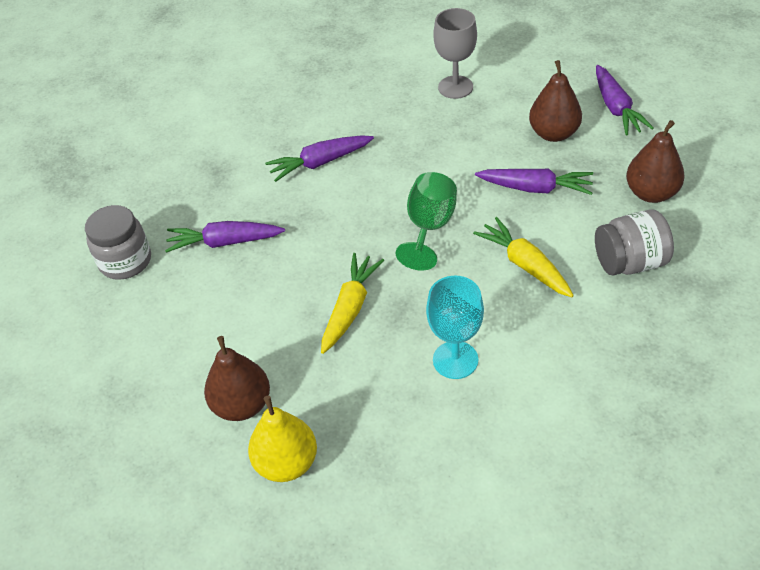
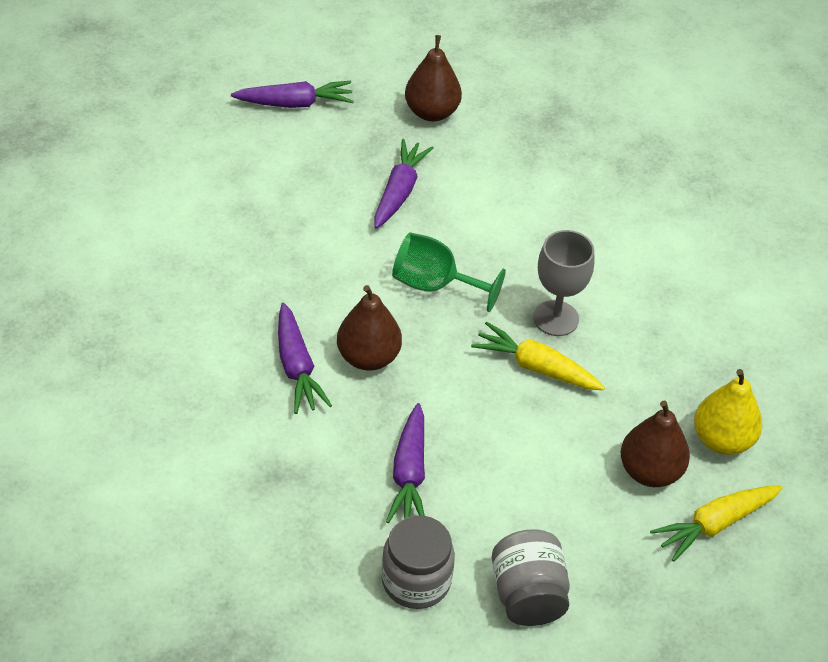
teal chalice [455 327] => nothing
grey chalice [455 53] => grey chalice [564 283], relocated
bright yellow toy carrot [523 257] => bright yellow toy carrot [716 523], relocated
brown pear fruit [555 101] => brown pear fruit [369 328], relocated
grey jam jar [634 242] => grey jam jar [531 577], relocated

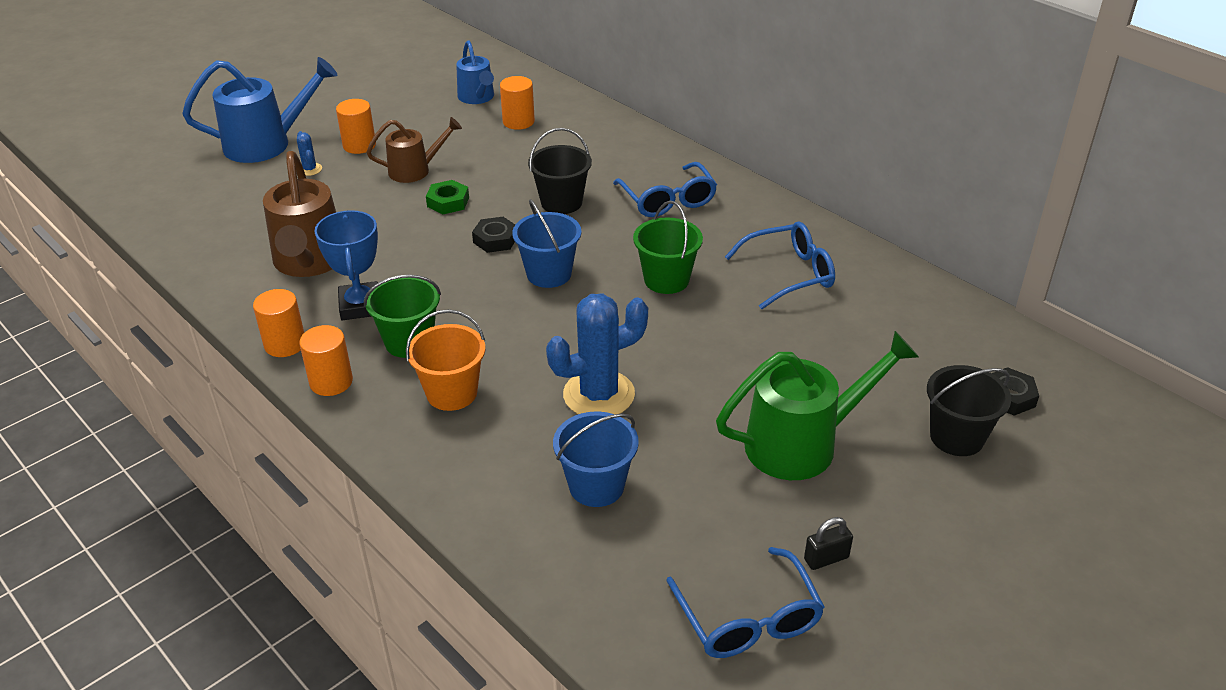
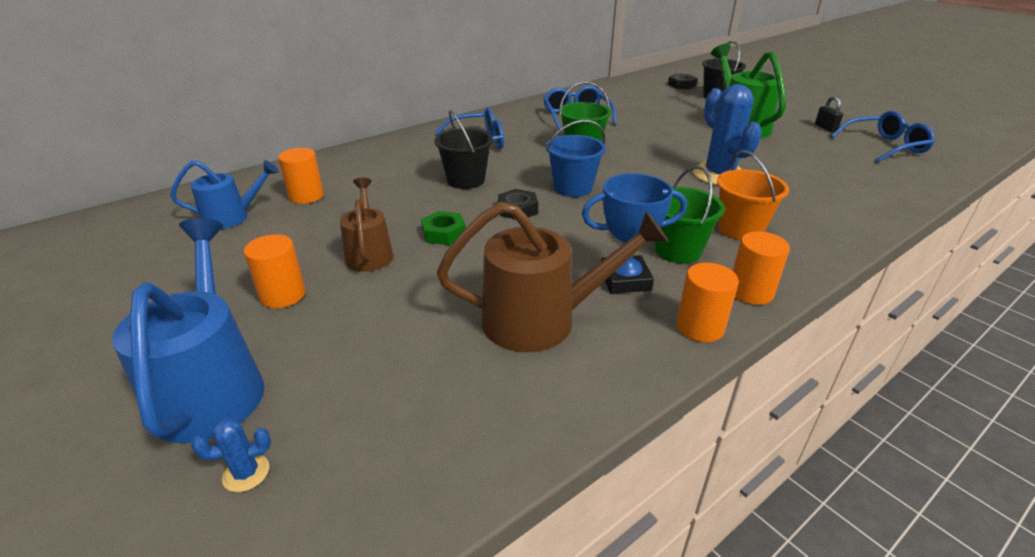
royal blue cactus [309 153] => royal blue cactus [231 455], relocated
royal blue sand bucket [596 459] => nothing

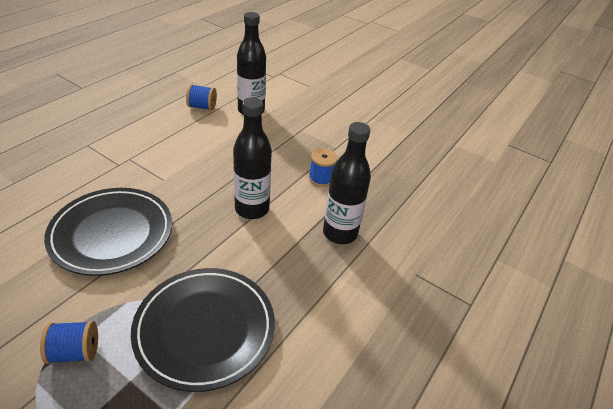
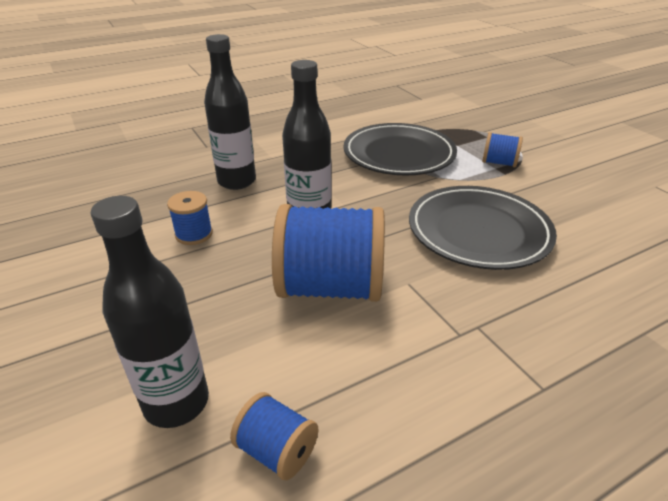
nothing => royal blue reel of thread [328 253]

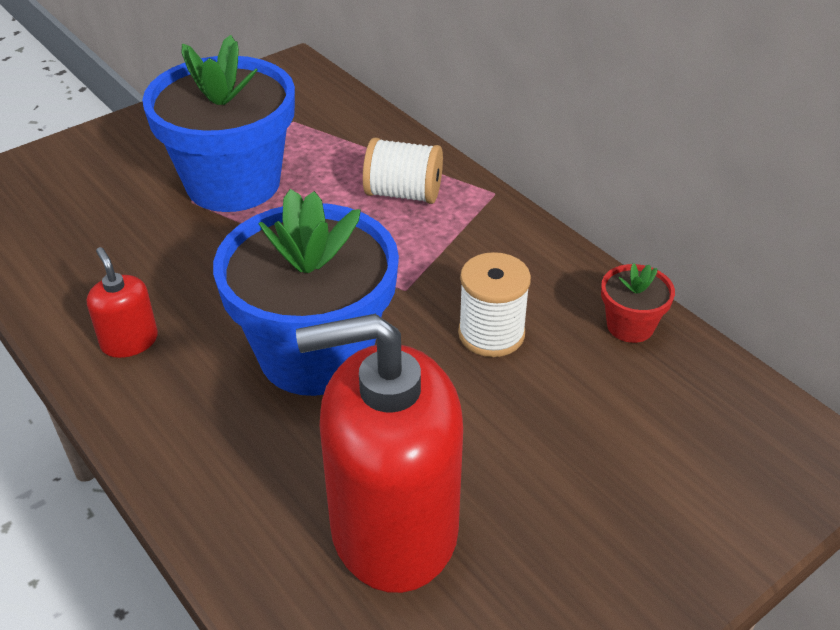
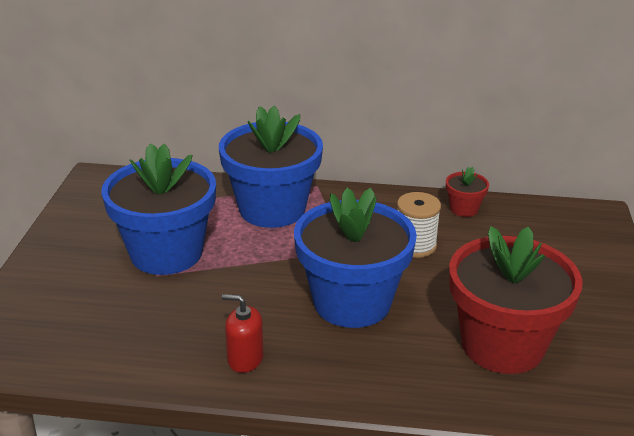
crimson pump bottle [379 453] => crimson plant pot [516 300]
snow-white reel of thread [403 170] => royal blue plant pot [271 167]

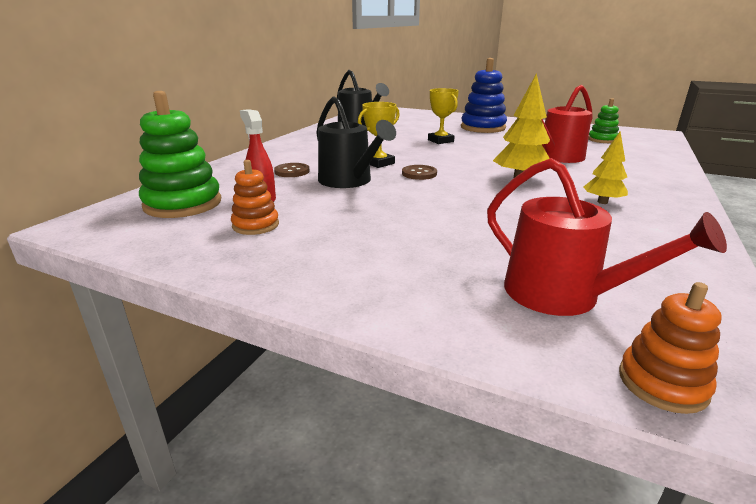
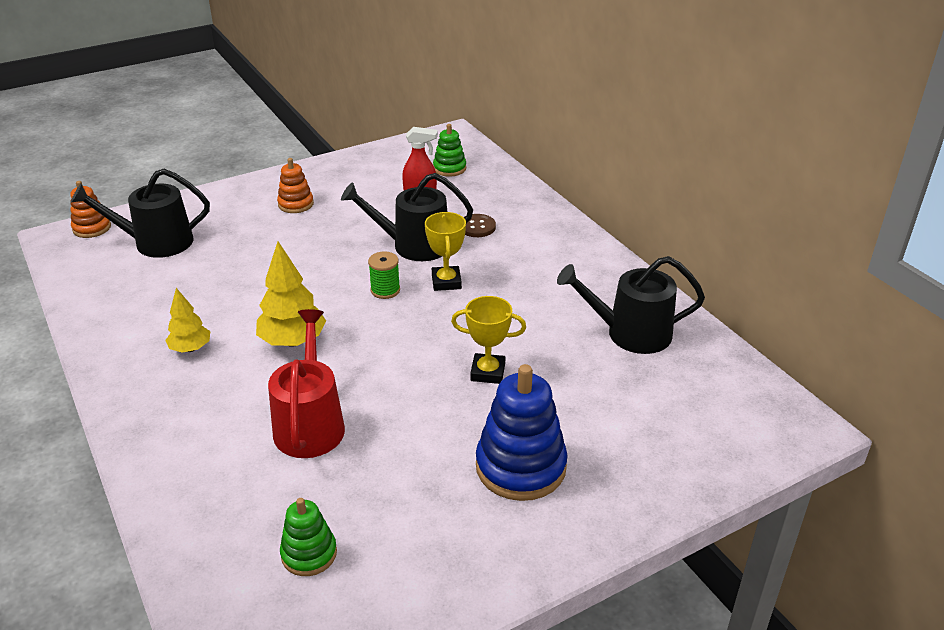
emerald stacking toy [180 154] => emerald stacking toy [449 150], x0.56
bright orange stacking toy [255 197] => bright orange stacking toy [295 185], relocated
brown shirt button [419 172] => emerald reel of thread [384 275]
crimson sprinkling can [607 237] => black sprinkling can [140 213]

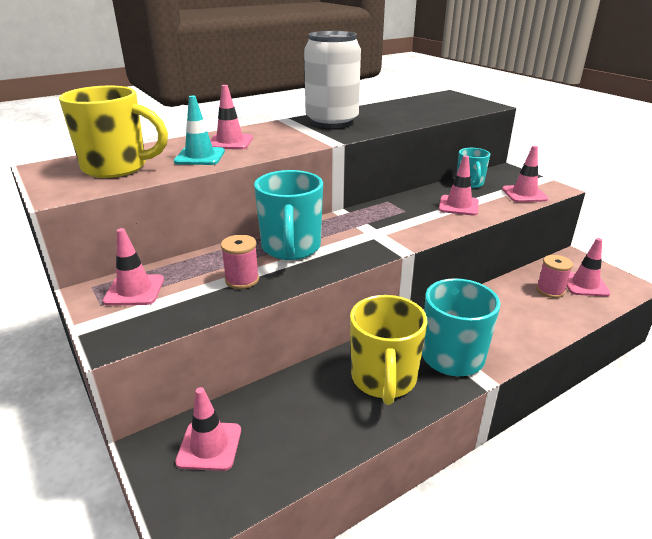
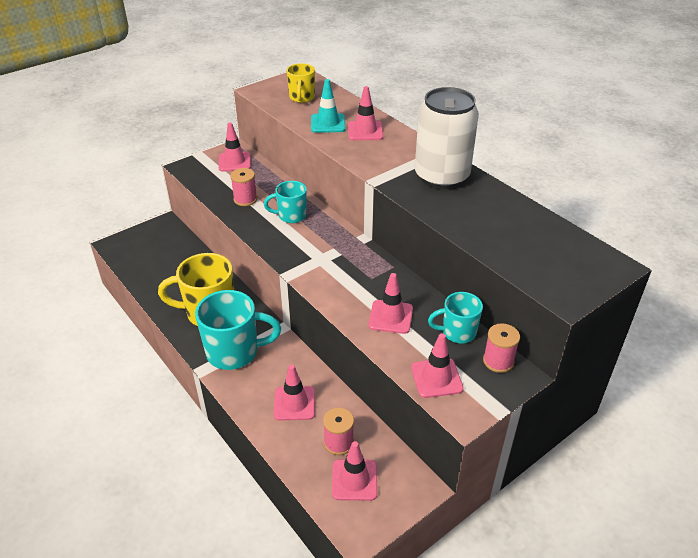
bright yellow coffee mug [113 132] => bright yellow coffee mug [301 83], x0.59
rosy road cone [208 429] => rosy road cone [294 392], relocated
teal coffee mug [288 215] => teal coffee mug [285 202], x0.59
nothing => rosy reel of thread [501 348]

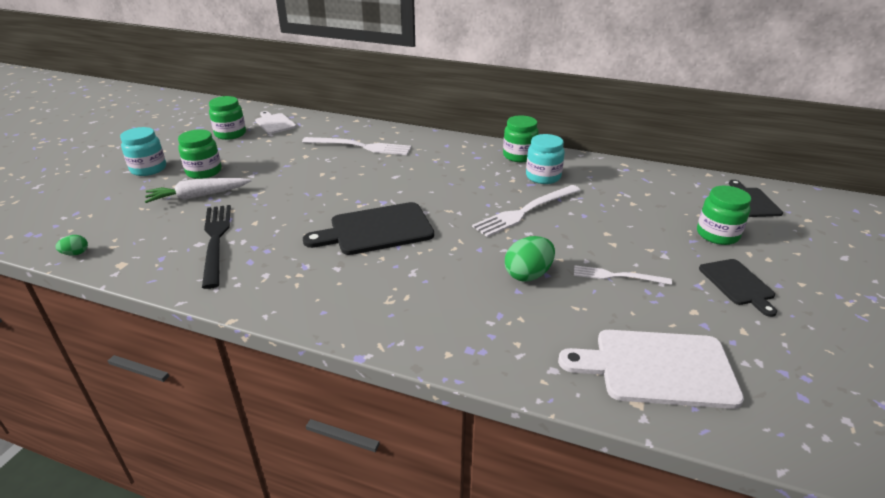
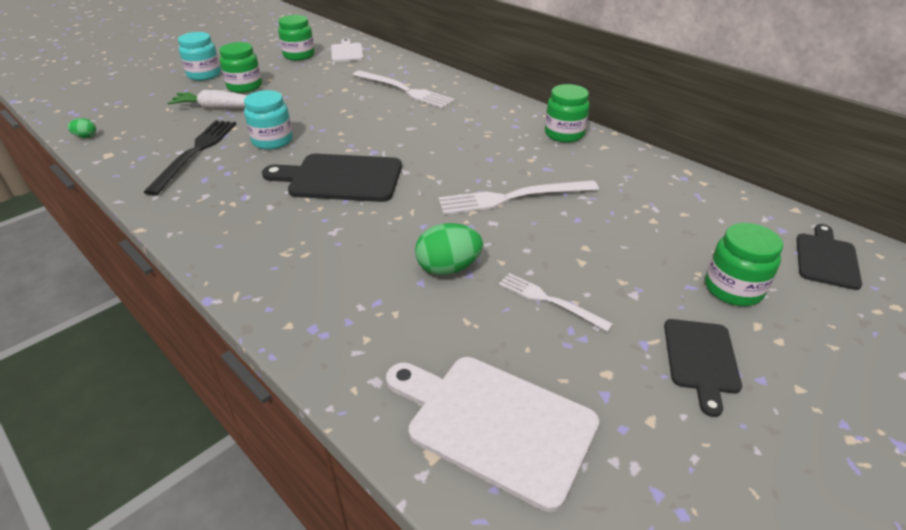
teal jam jar [545 159] => teal jam jar [268 120], relocated

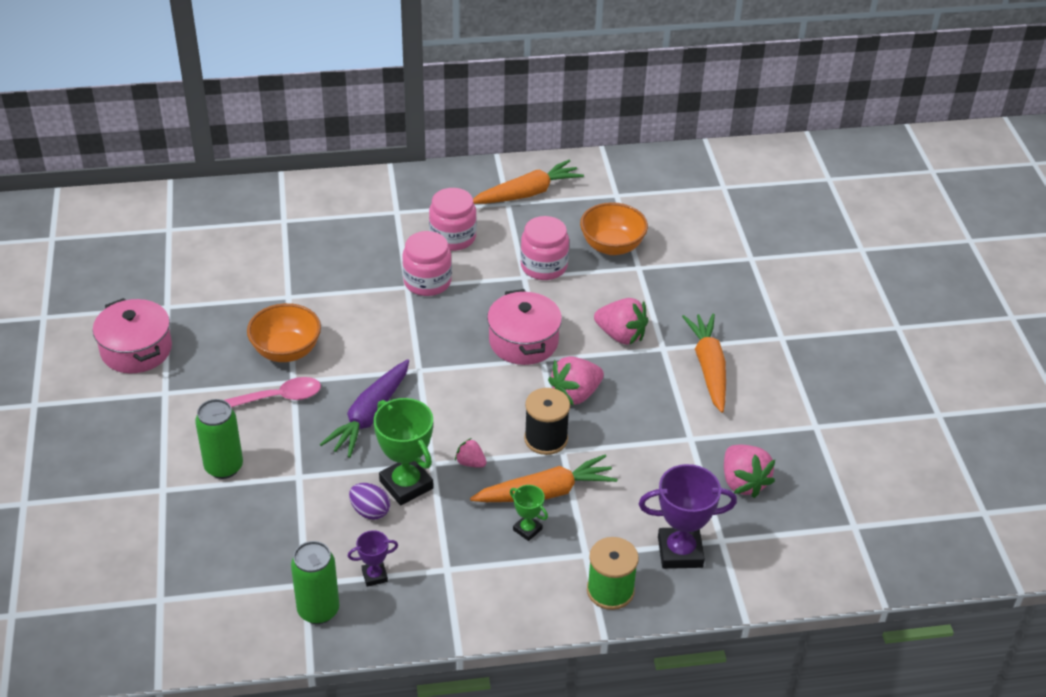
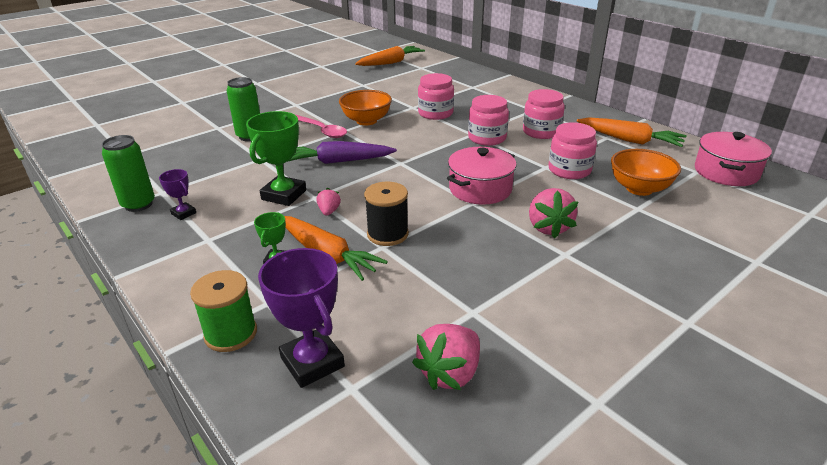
rosy cooking pot [132 335] => rosy cooking pot [733 159], relocated
royal purple egg shape [369 501] => nothing
rosy strawberry [576 381] => nothing
bright orange toy carrot [704 363] => bright orange toy carrot [390 56], relocated
nothing => rosy jam jar [436 96]

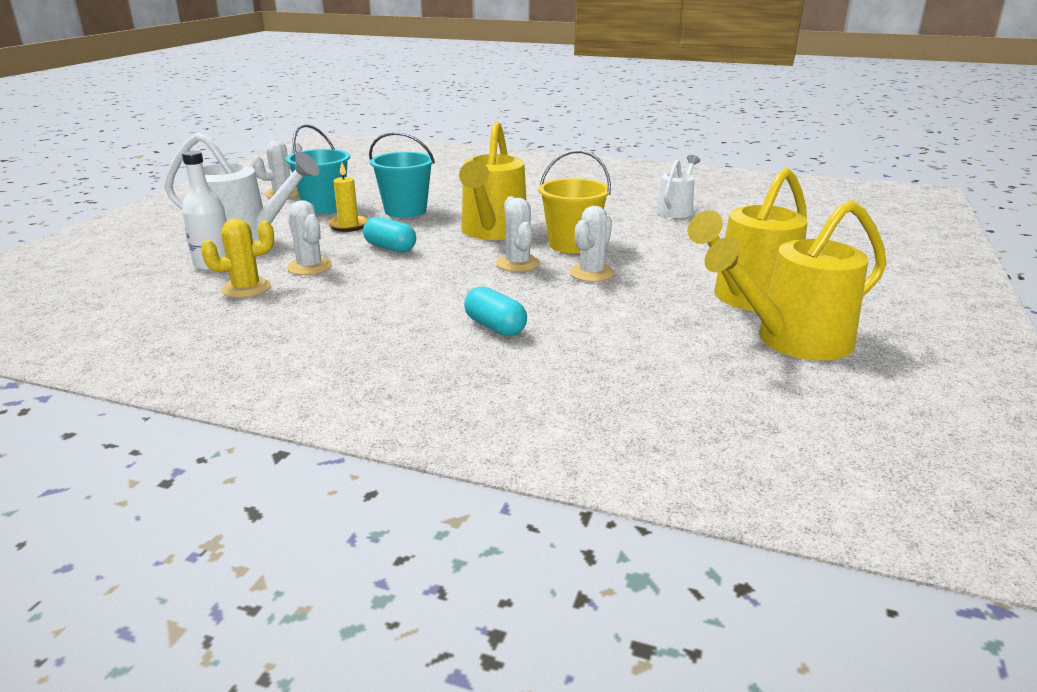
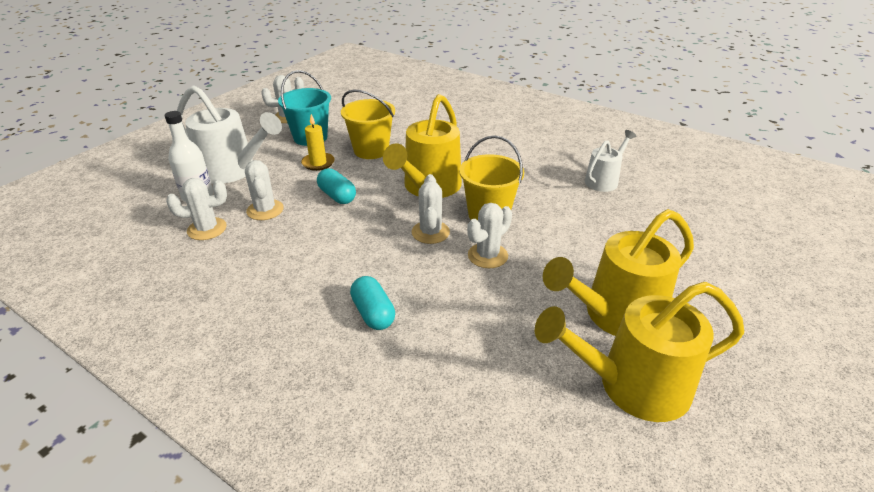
bright yellow cactus [237 258] => snow-white cactus [196 209]
teal sand bucket [402 175] => bright yellow sand bucket [368 124]

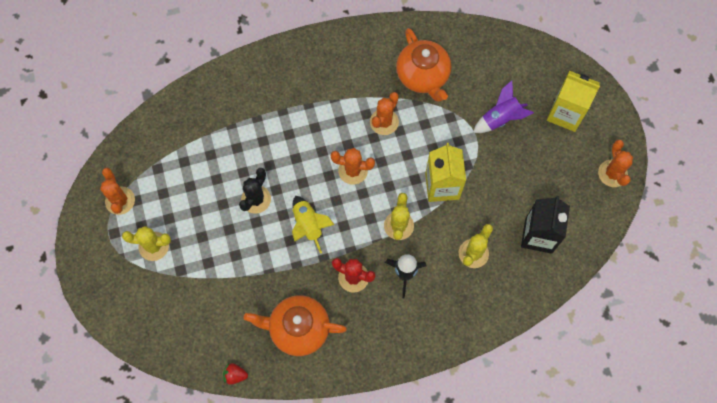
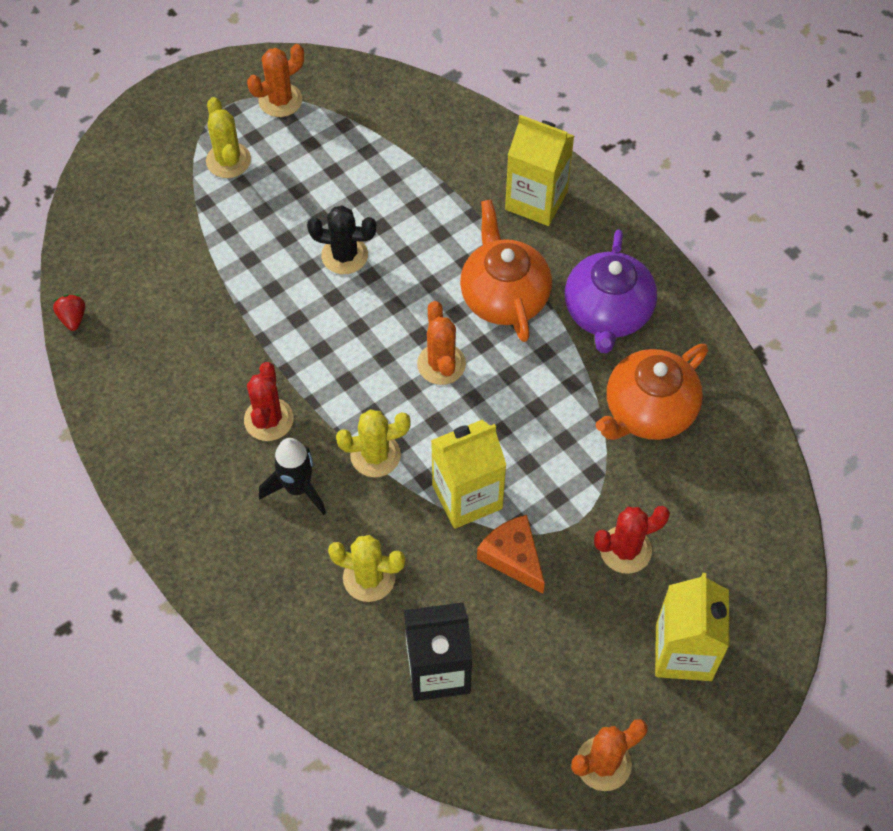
bright orange china teapot [295 325] => bright orange china teapot [506 270], relocated
bright yellow toy rocket [313 225] => nothing
bright orange cactus [384 113] => nothing
royal purple toy rocket [503 106] => crimson cactus [632 540]
nothing => bright orange cheese [511 554]
nothing => bright yellow milk carton [539 170]
nothing => royal purple china teapot [611 291]

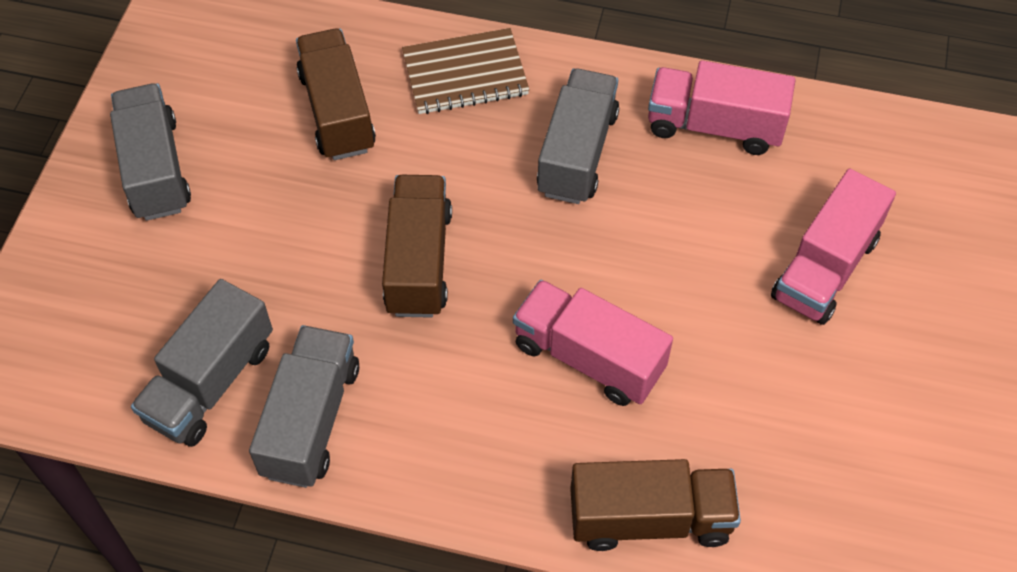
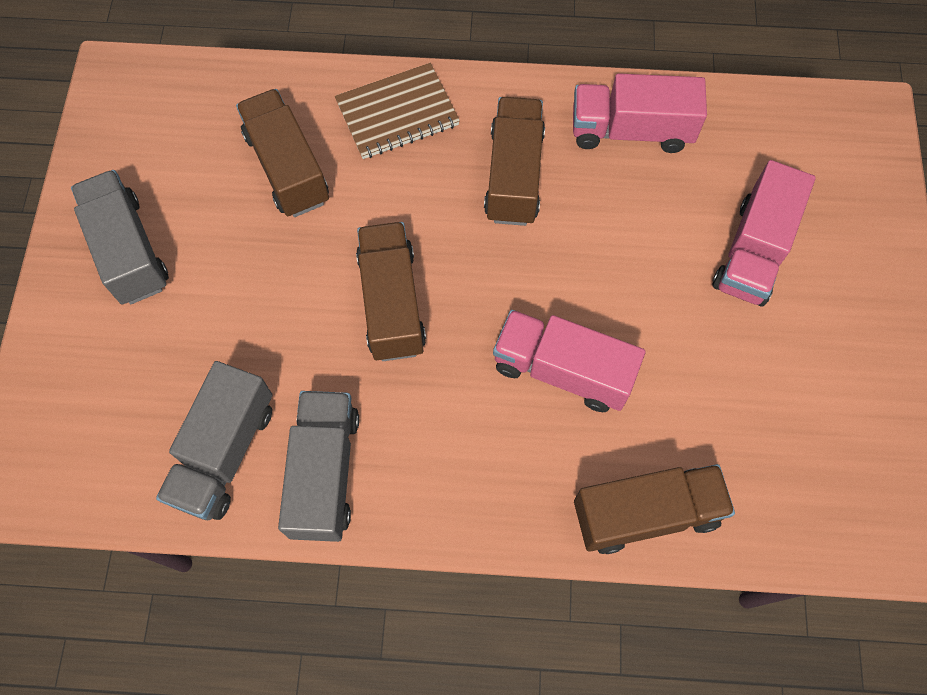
grey truck [578 136] => brown truck [514 161]

